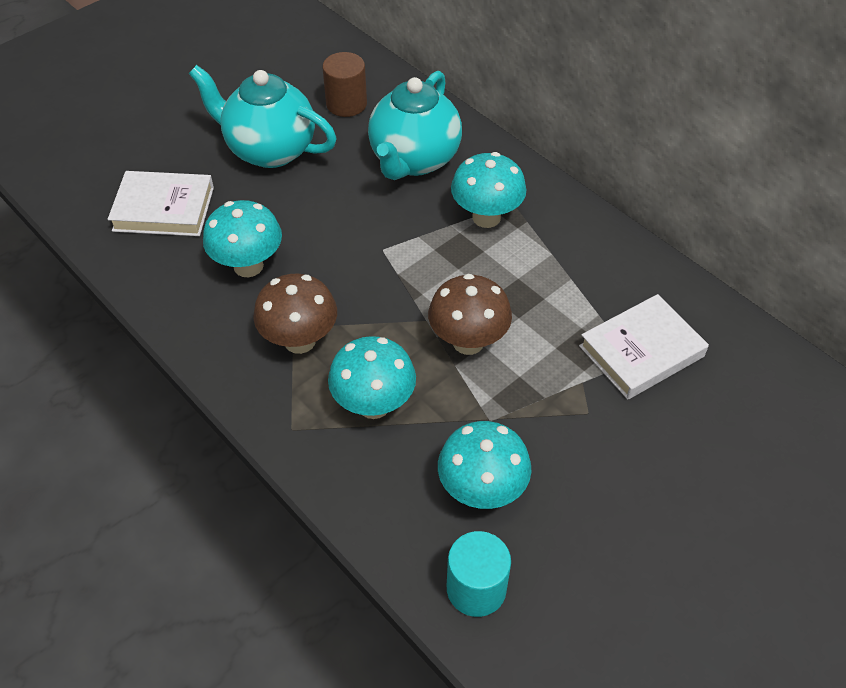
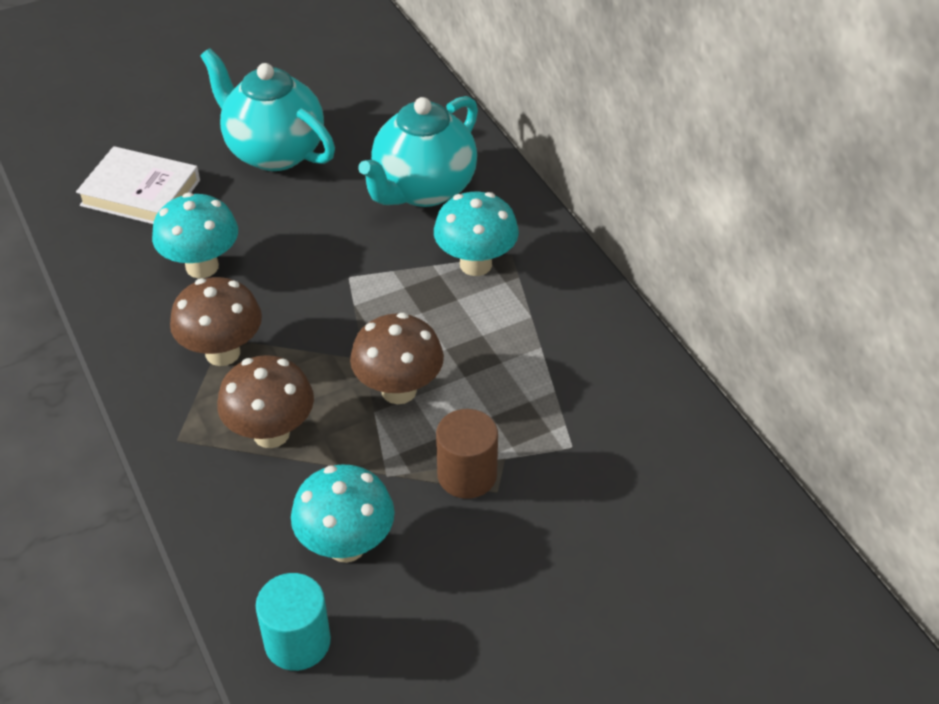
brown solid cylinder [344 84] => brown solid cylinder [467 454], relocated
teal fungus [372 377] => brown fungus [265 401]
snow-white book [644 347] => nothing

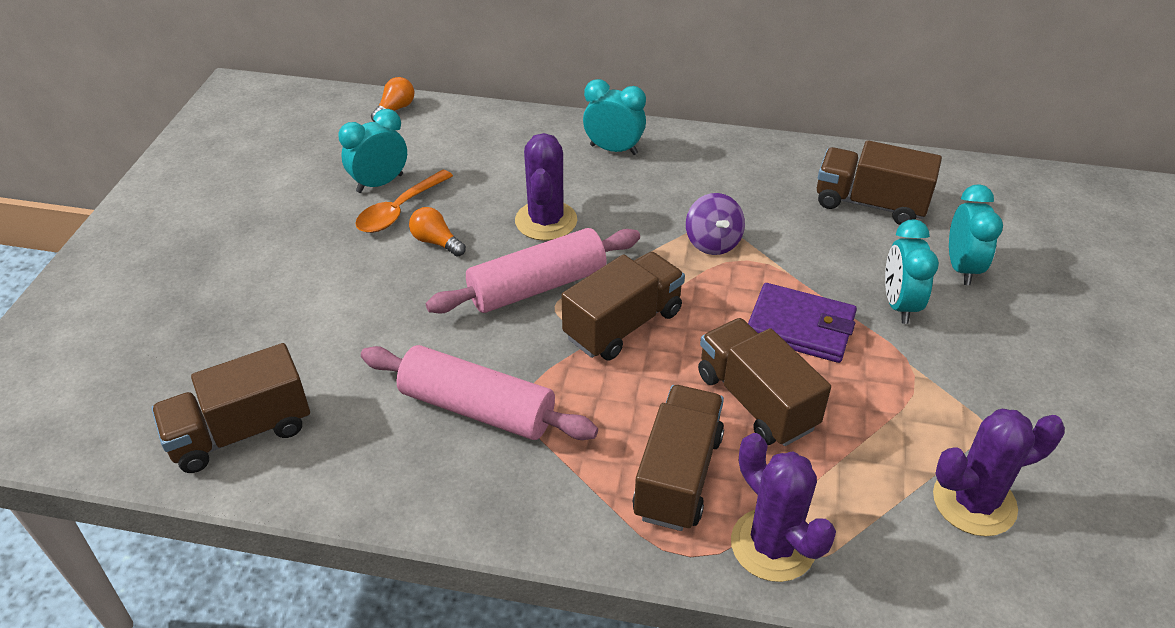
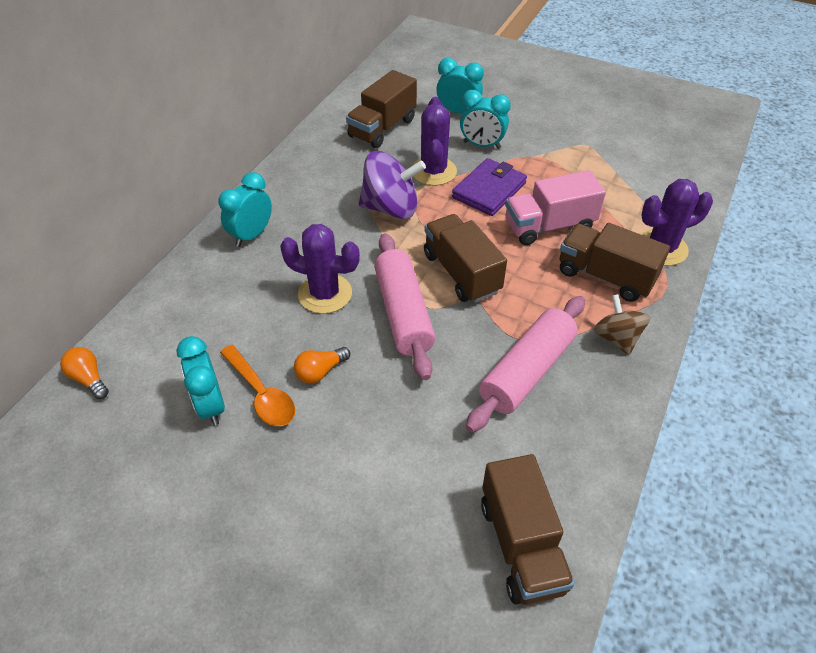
royal purple whirligig [715 224] => royal purple whirligig [392 185], x1.59
brown truck [764 382] => rosy truck [555 207]
royal purple cactus [999 472] => royal purple cactus [434 141], relocated
nothing => brown whirligig [622 324]

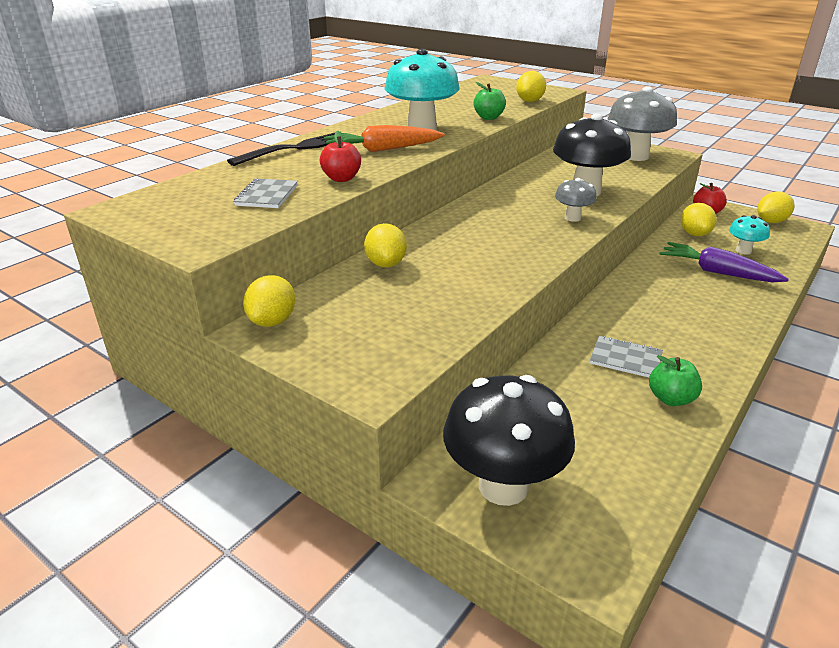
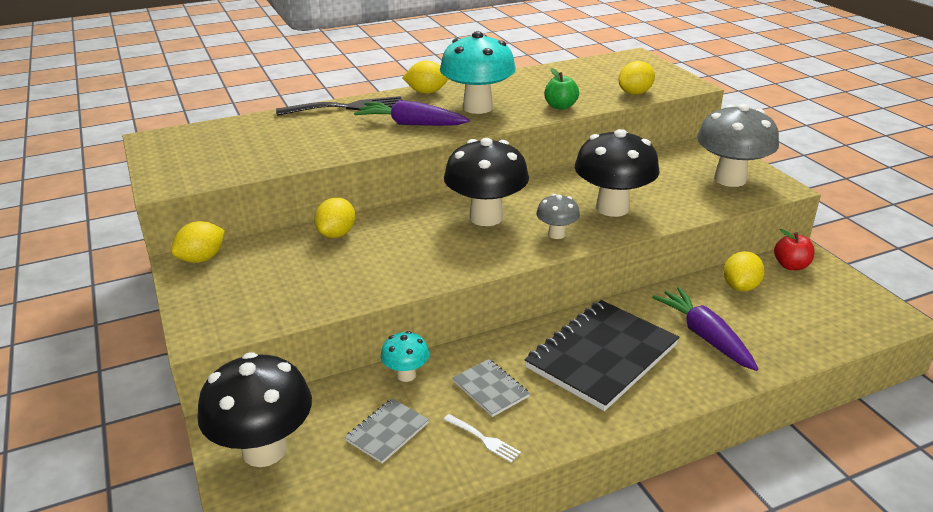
grey notepad [265 193] => grey notepad [387 431], relocated
crimson toy apple [340 156] => nothing
bright orange toy carrot [384 138] => royal purple toy carrot [412 113]
emerald toy apple [675 380] => snow-white dinner fork [482 438]
teal fungus [749 235] => teal fungus [405 356], relocated
bright yellow toy lemon [776 207] => bright yellow toy lemon [425 77], relocated
nothing => black fungus [486 182]
nothing => black notepad [602 355]

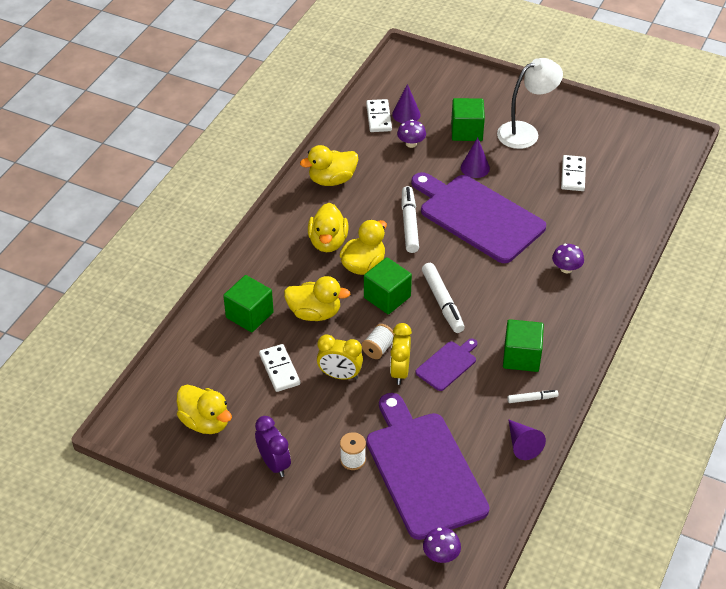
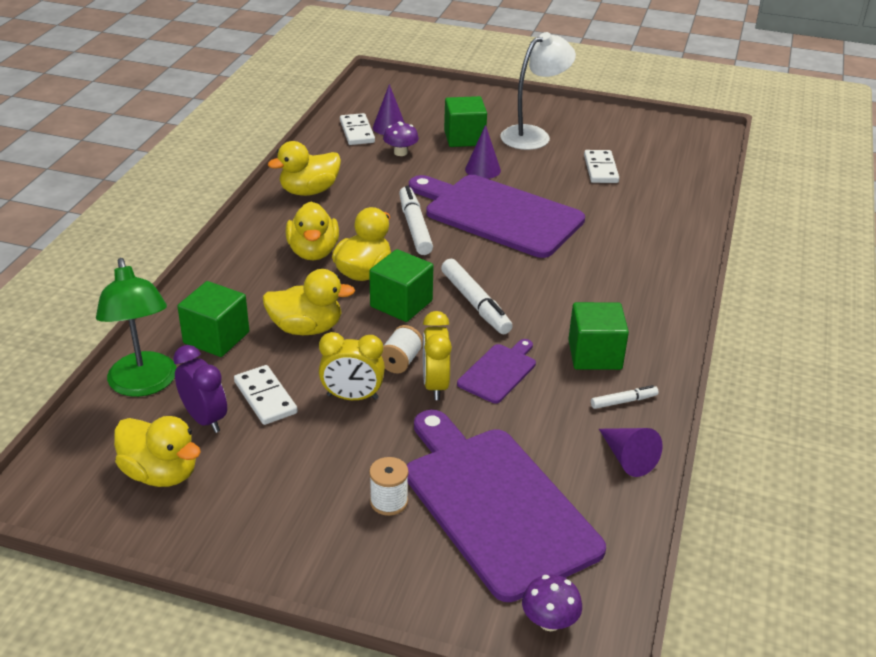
royal purple clock [273 446] => royal purple clock [200 389], relocated
royal purple fungus [568 258] => nothing
nothing => emerald lamp [136 327]

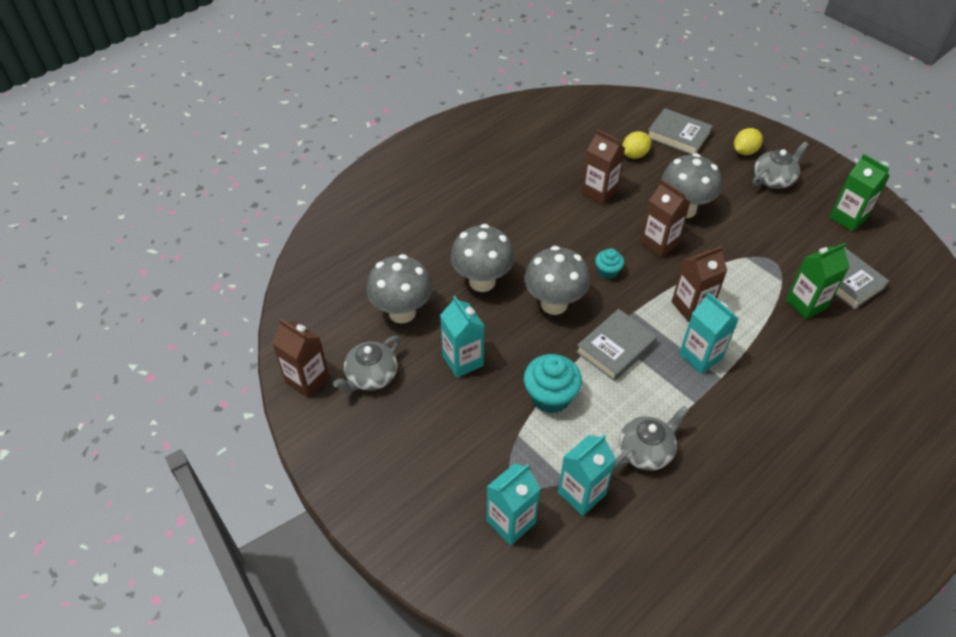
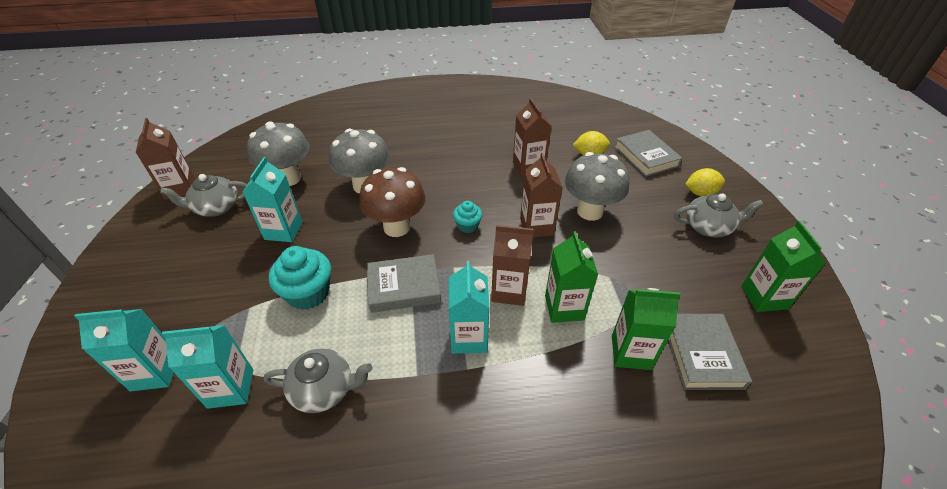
grey fungus [557 280] => brown fungus [392 202]
nothing => emerald milk carton [571 277]

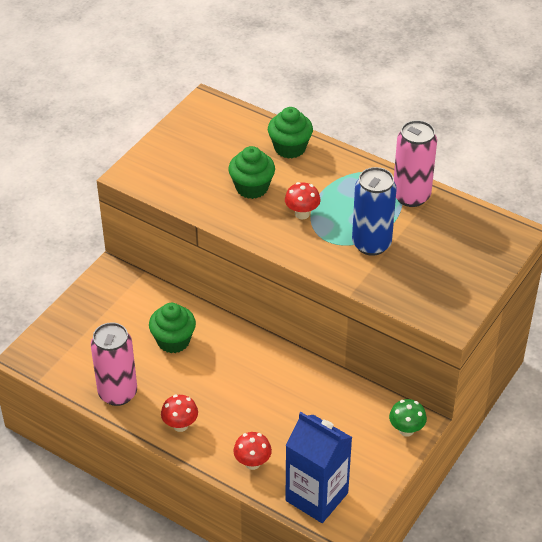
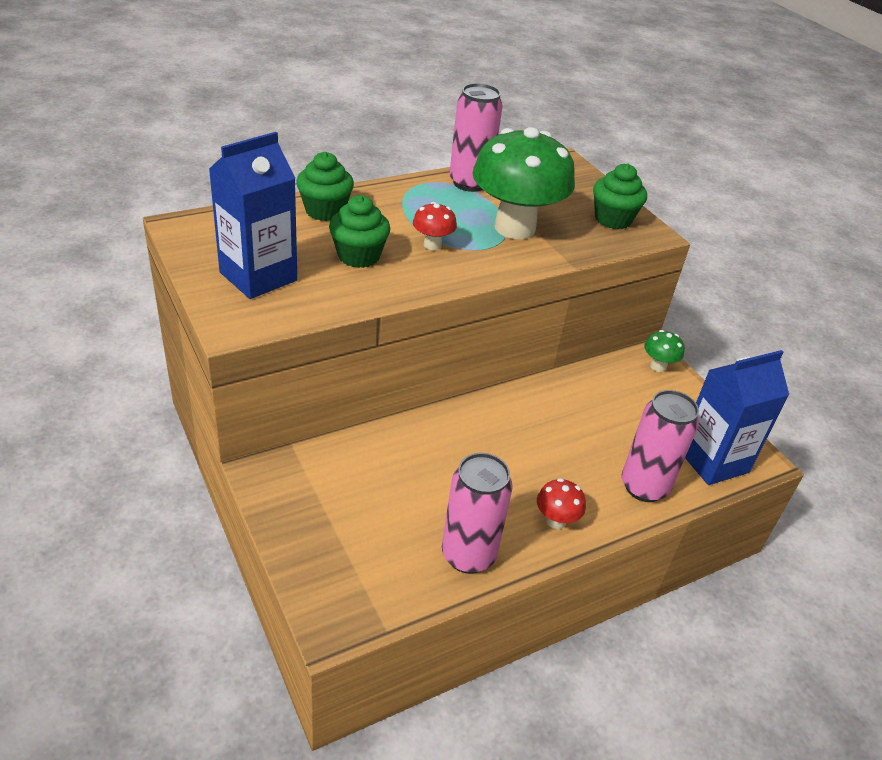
emerald muffin [172 328] => emerald muffin [620 196], relocated
crimson fungus [252 451] => rosy tin [660 446]
royal blue tin [374 211] => emerald fungus [523 183]
nothing => royal blue milk carton [253 215]

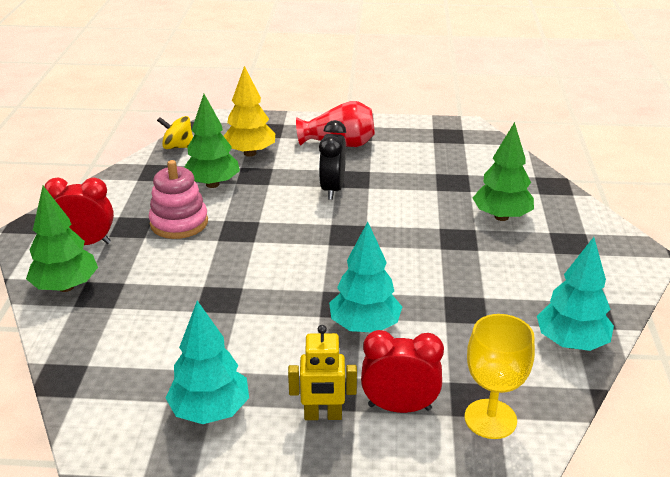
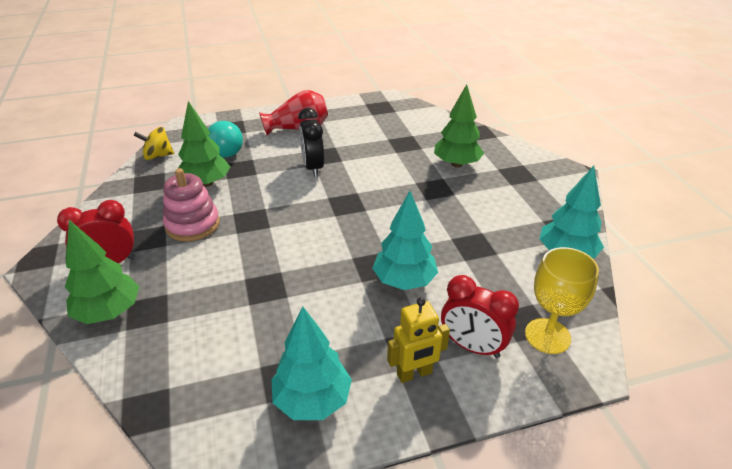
bright yellow fir tree [249 111] => teal light bulb [225 139]
crimson clock [402 371] => crimson clock [480 316], 135 degrees counterclockwise

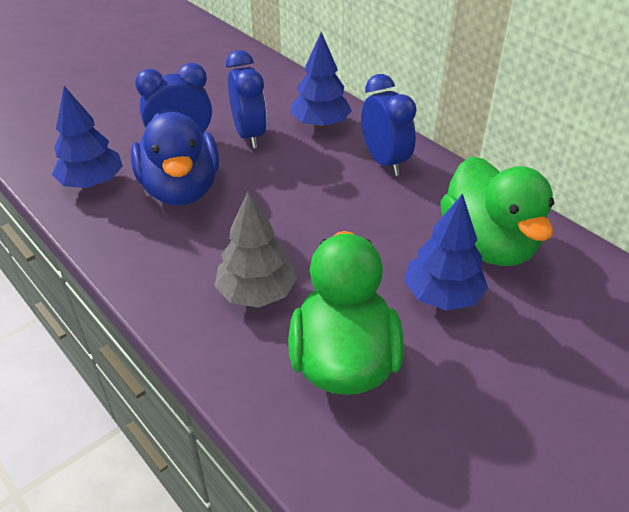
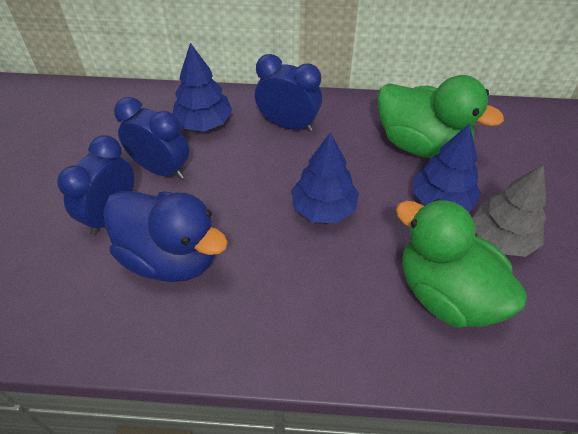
royal blue fir tree [87 137] => royal blue fir tree [325 177], relocated
grey fir tree [256 250] => grey fir tree [509 210], relocated

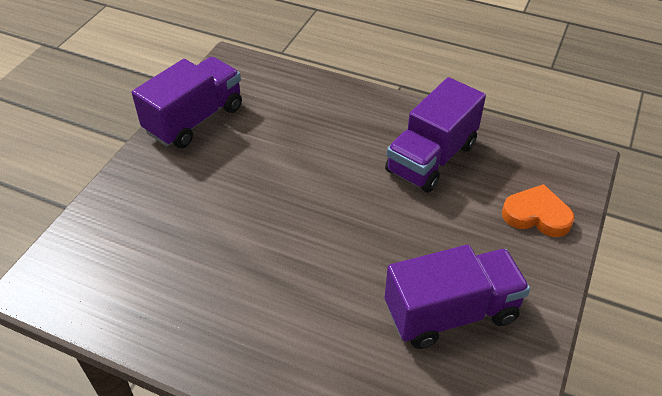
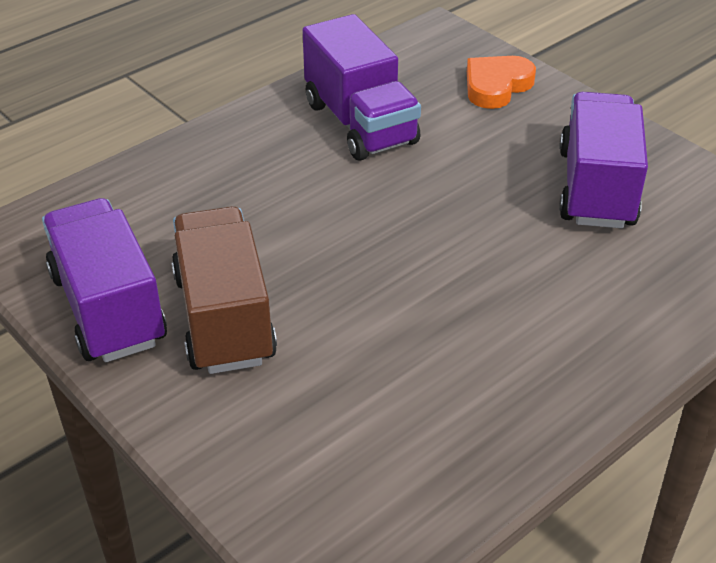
nothing => brown truck [224 290]

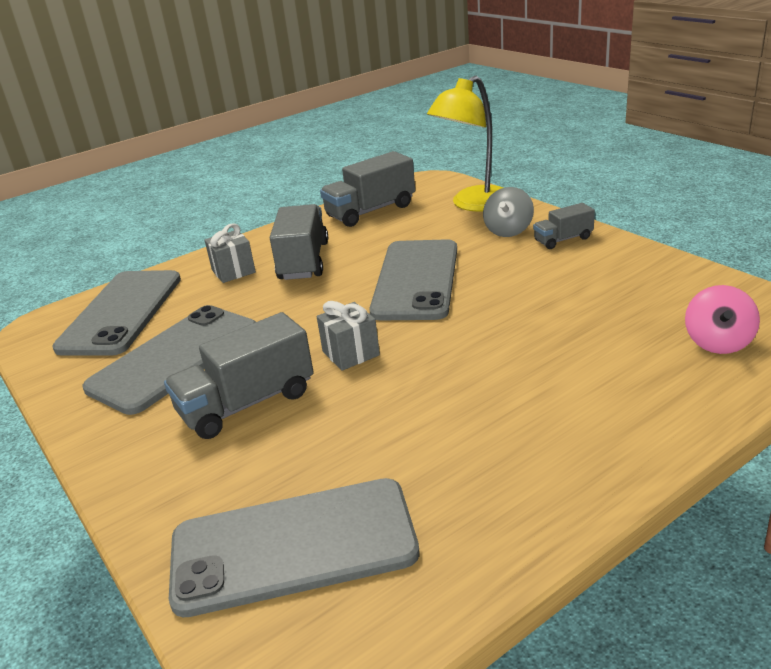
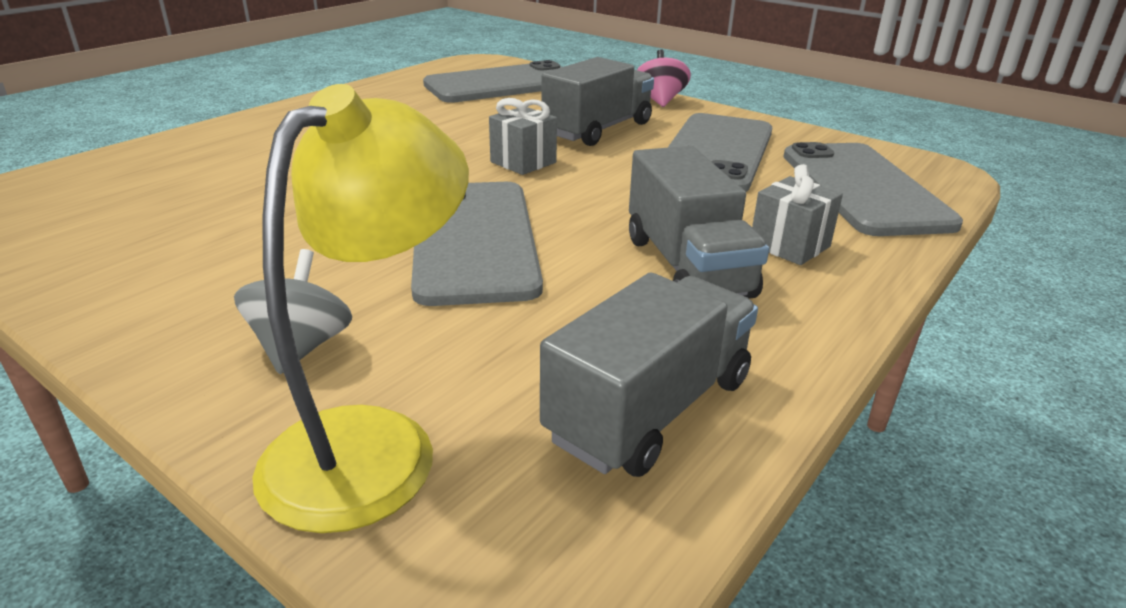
grey truck [564 226] => nothing
rosy whirligig [722 319] => rosy whirligig [664 78], relocated

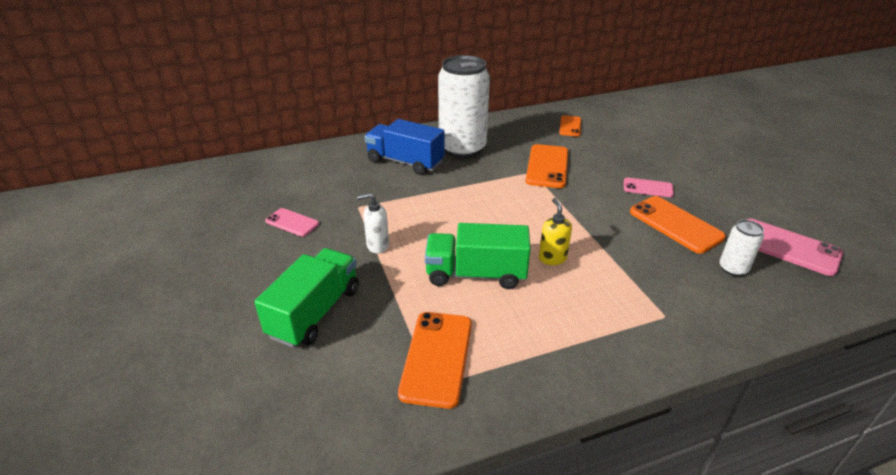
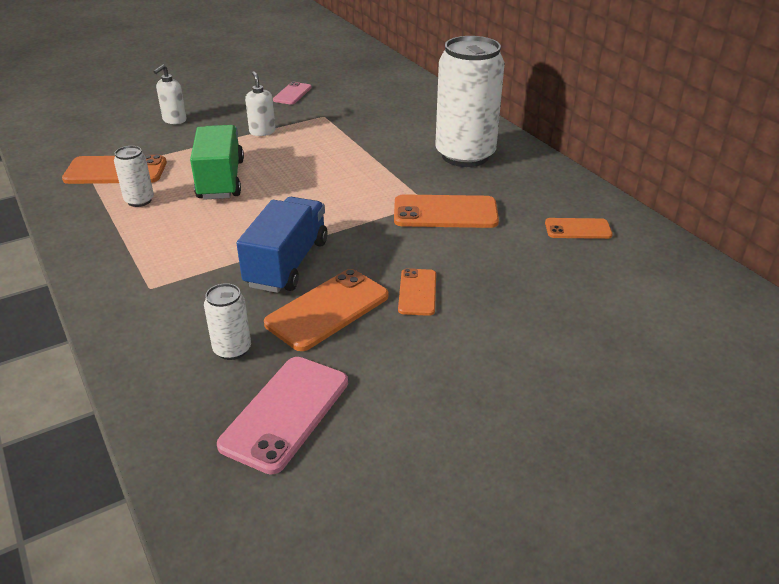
emerald truck [306 298] => snow-white pump bottle [170 94]
royal blue truck [405 147] => royal blue truck [281 245], relocated
bright yellow pump bottle [555 231] => nothing
rosy mobile phone [649 187] => bright orange mobile phone [417 292]
nothing => snow-white tin [134 176]

